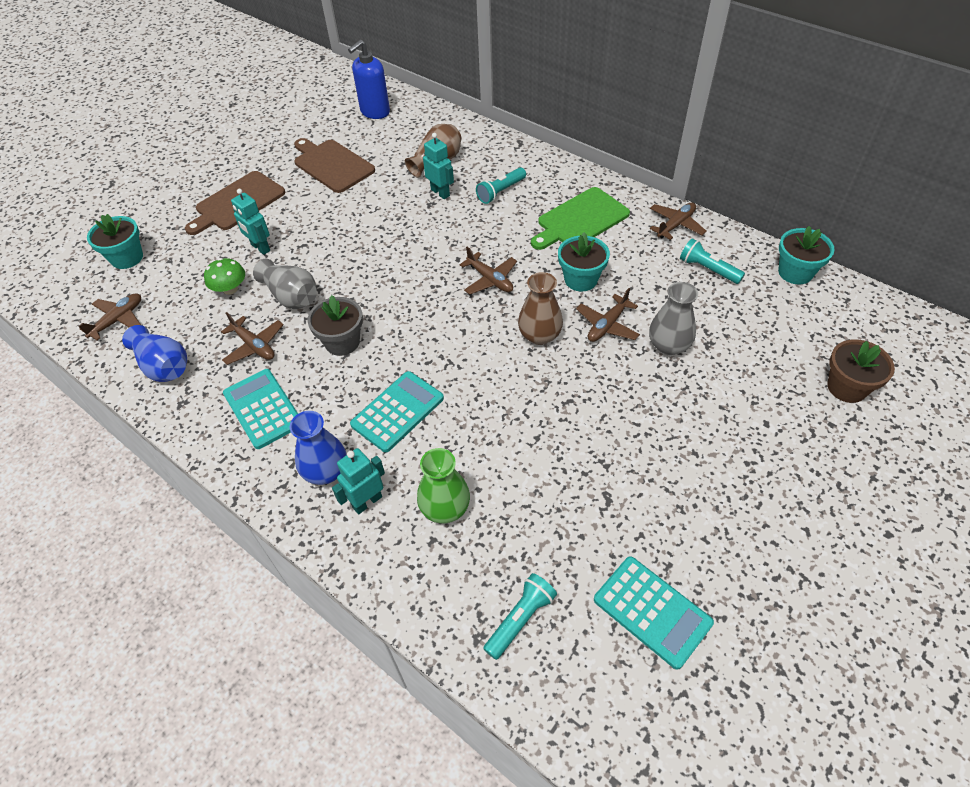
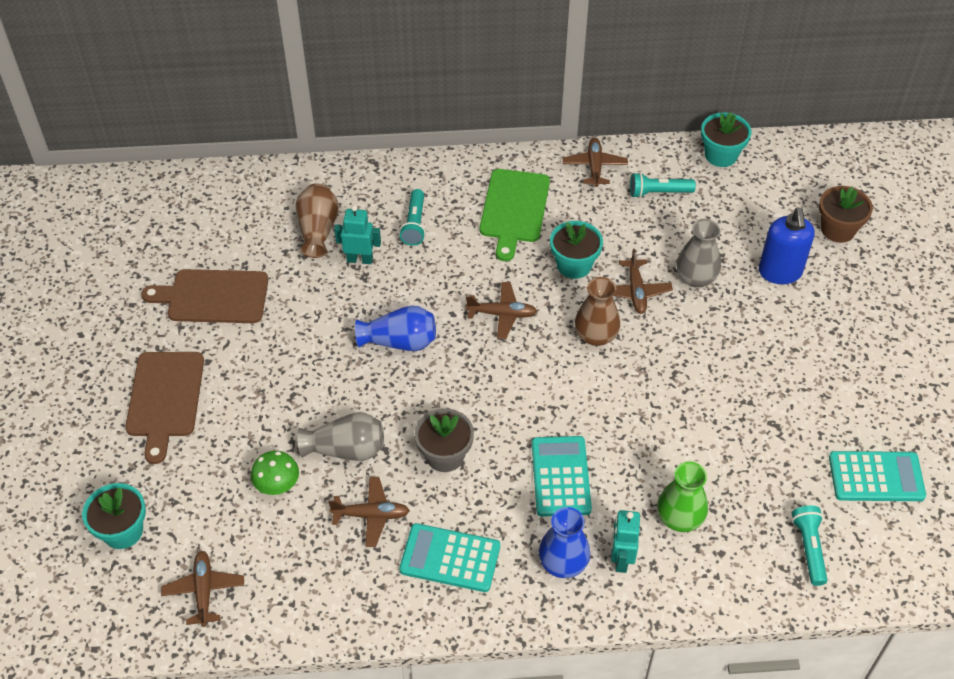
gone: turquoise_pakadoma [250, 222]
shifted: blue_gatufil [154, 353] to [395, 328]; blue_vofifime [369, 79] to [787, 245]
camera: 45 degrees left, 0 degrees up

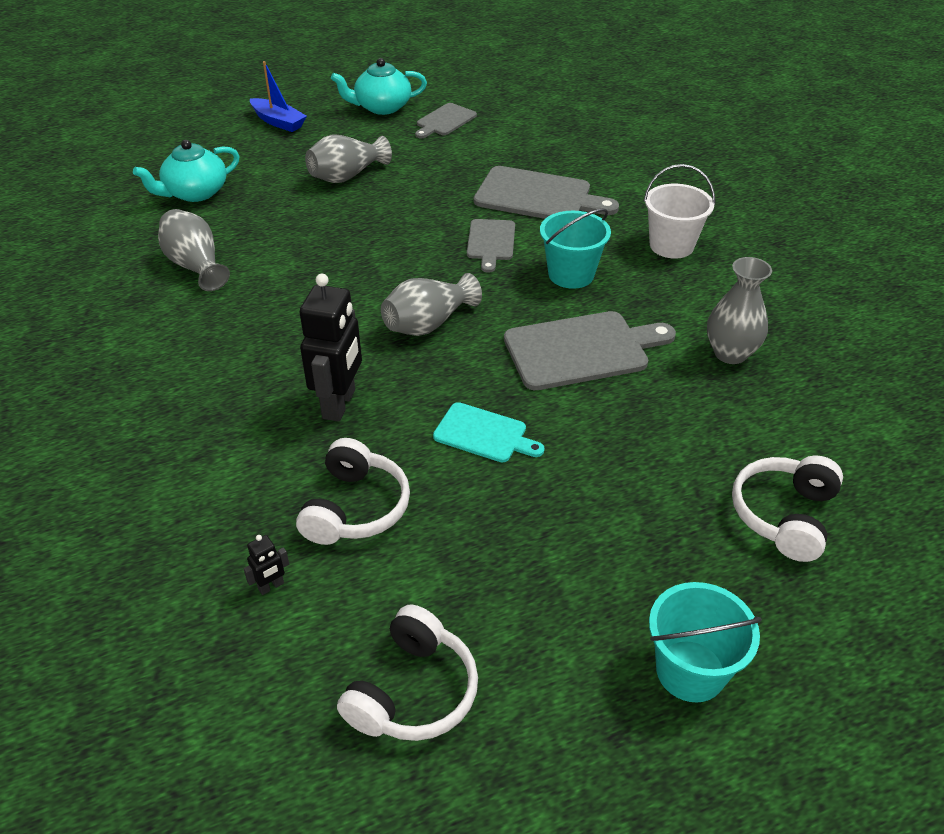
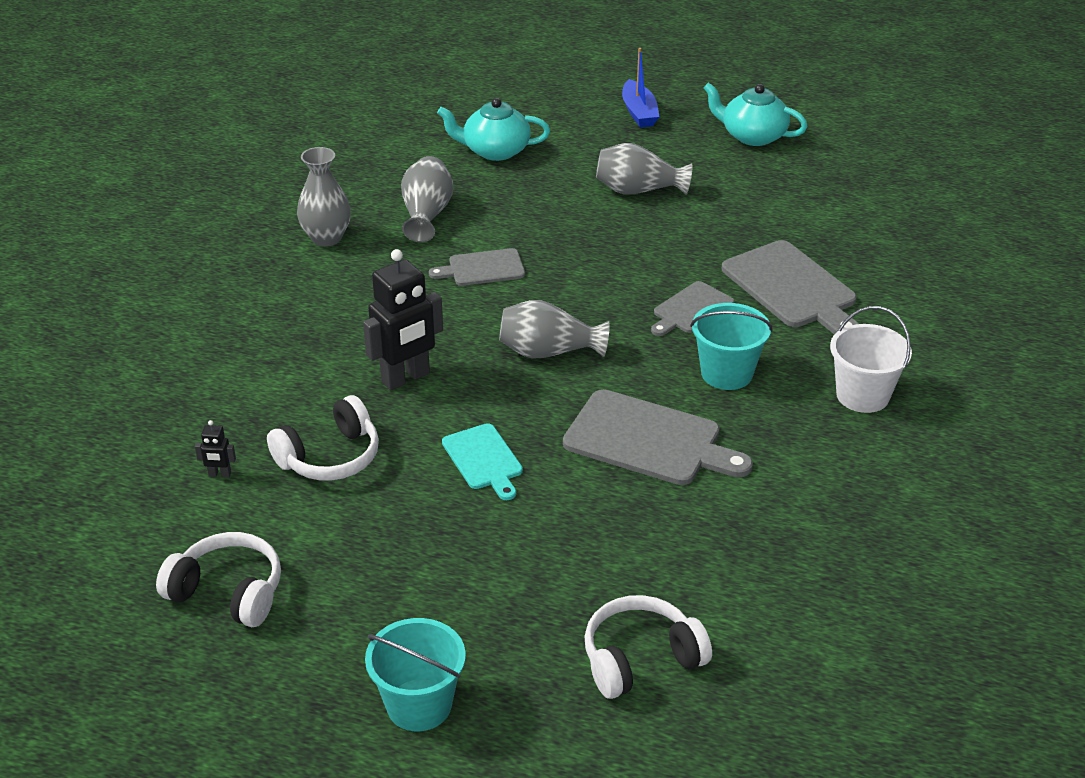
shifted: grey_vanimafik [446, 120] to [477, 267]; grey_gatufil [739, 310] to [324, 197]
rotated: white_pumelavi [407, 673] = [218, 579] 135 degrees counterclockwise
camera: 40 degrees right, 5 degrees down

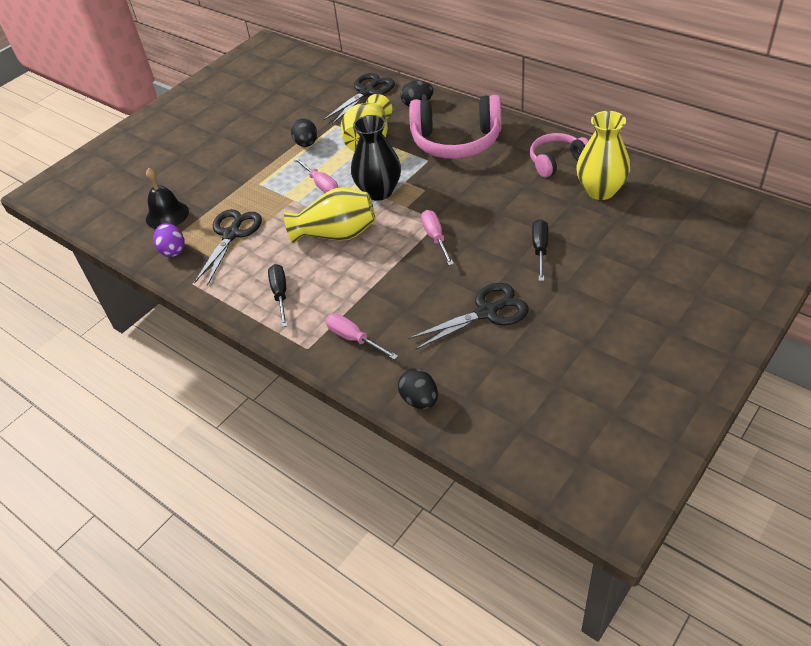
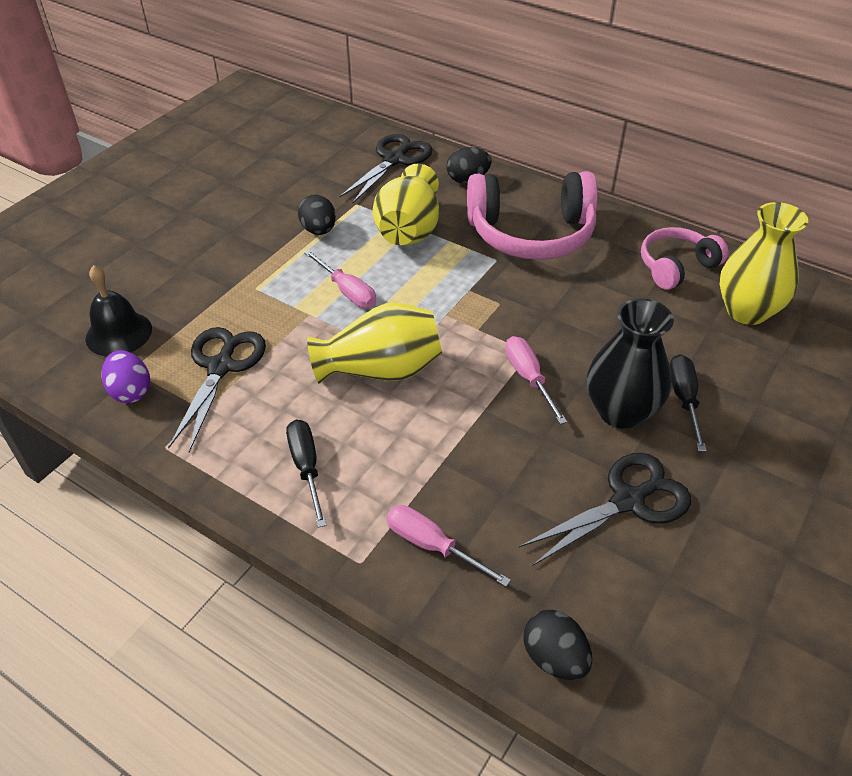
shifted: black_gatufil [376, 158] to [630, 363]
camera: 10 degrees left, 0 degrees up

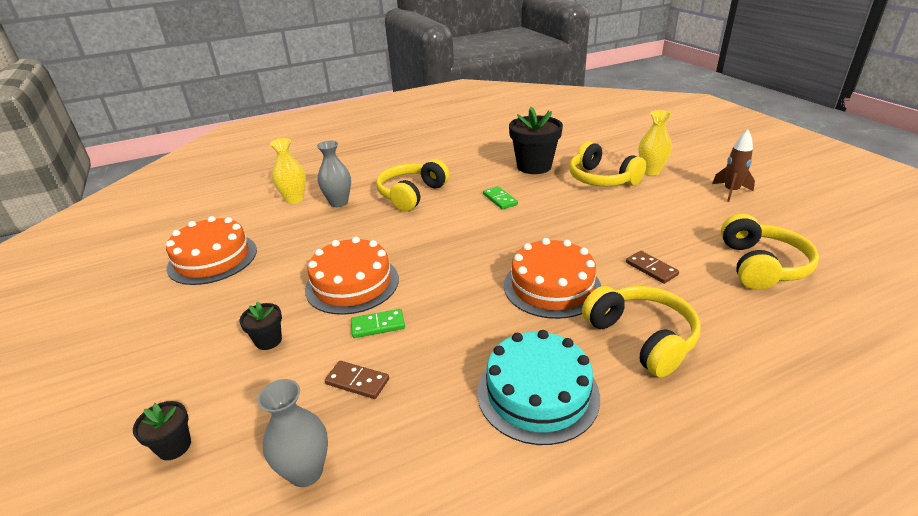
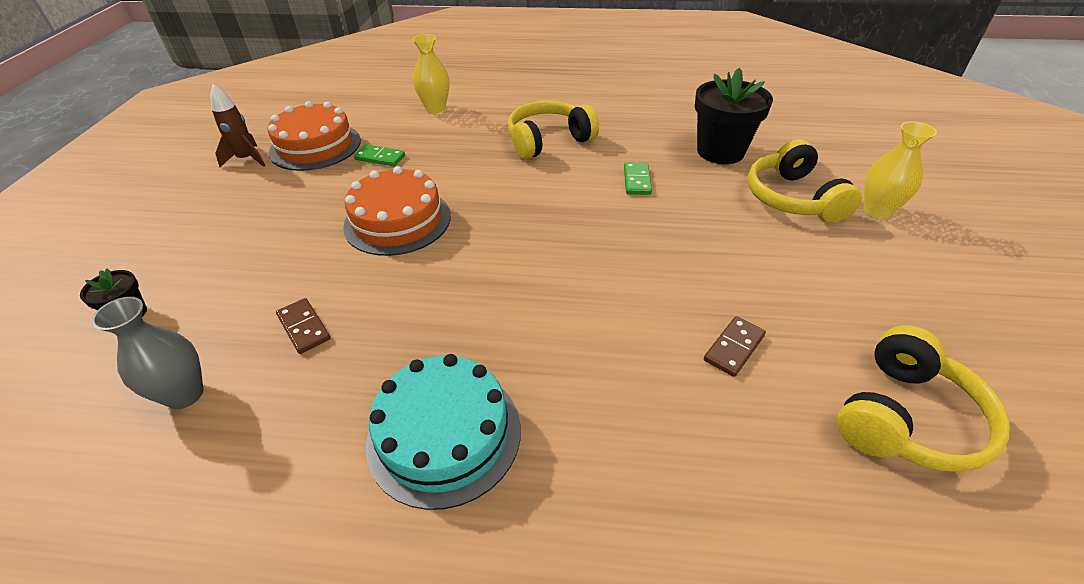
gone: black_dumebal [261, 325]; grey_gatufil [334, 174]; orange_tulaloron [552, 278]; yellow_pumelavi [641, 332]
shifted: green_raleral [378, 323] to [379, 155]; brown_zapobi [733, 166] to [238, 125]
rotated: brown_raleral [652, 267] = [735, 346] 45 degrees clockwise
camera: 30 degrees right, 10 degrees up

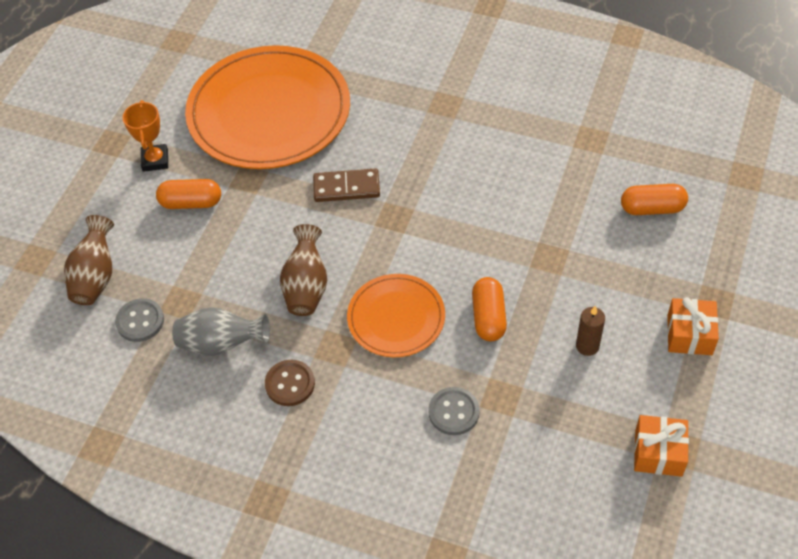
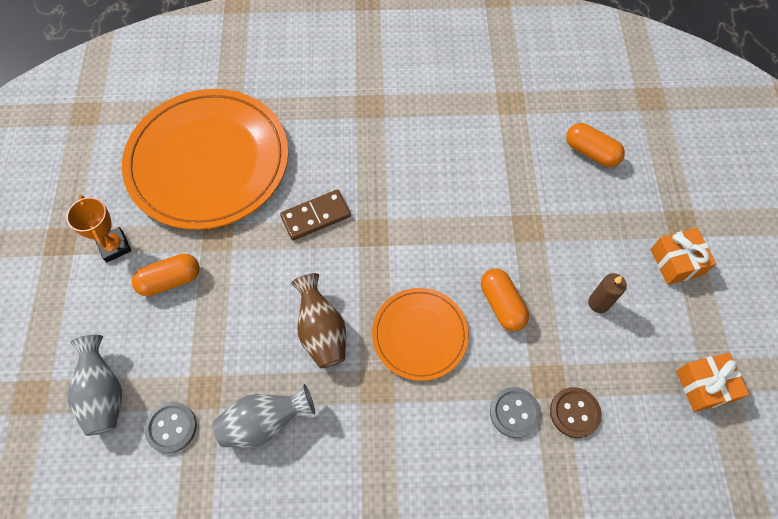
shifted: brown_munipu [290, 383] to [575, 412]
repainted: brown_gatufil [89, 260] to grey_gatufil [94, 385]
rotated: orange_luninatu [654, 199] = [595, 145] 60 degrees clockwise
camera: 25 degrees left, 10 degrees up

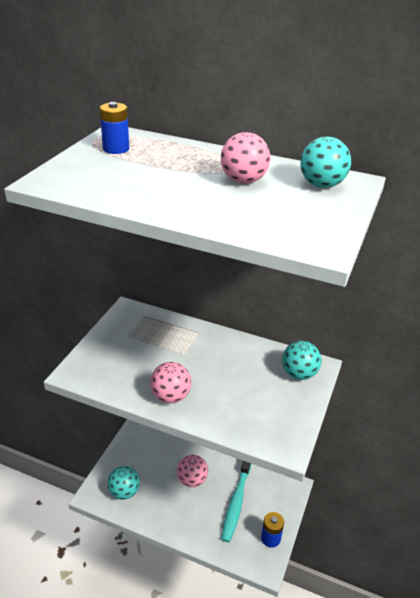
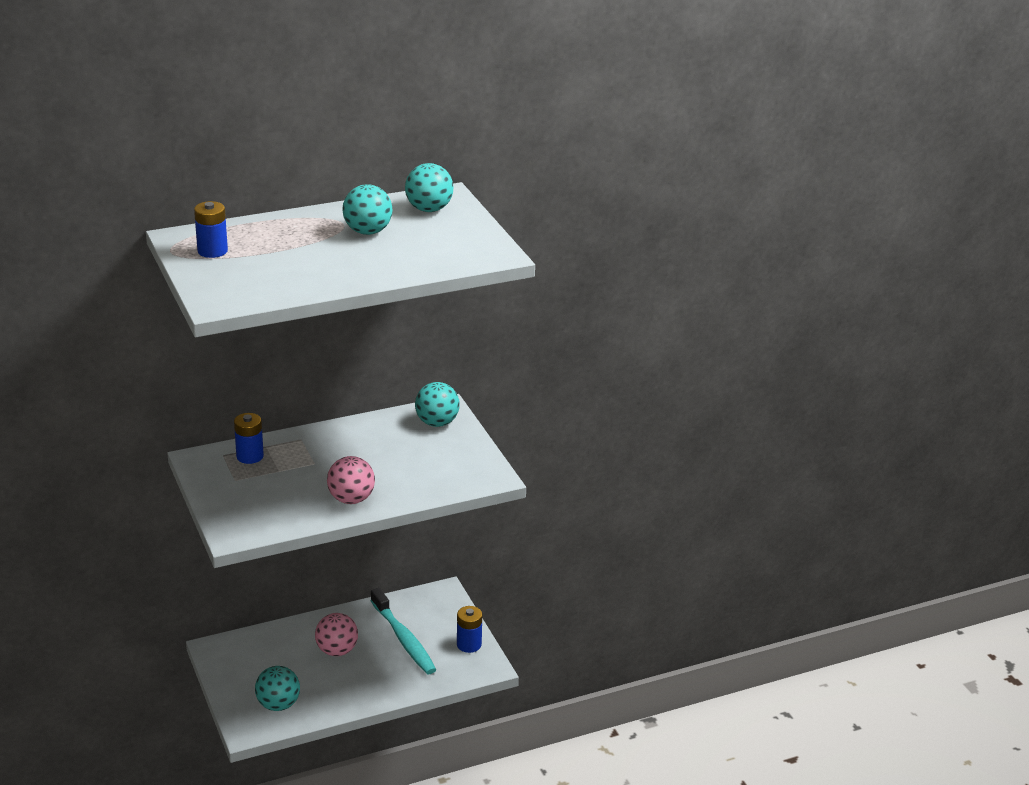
new: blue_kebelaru [249, 438]
repainted: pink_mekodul [245, 157] to turquoise_mekodul [367, 209]
camera: 45 degrees left, 5 degrees down

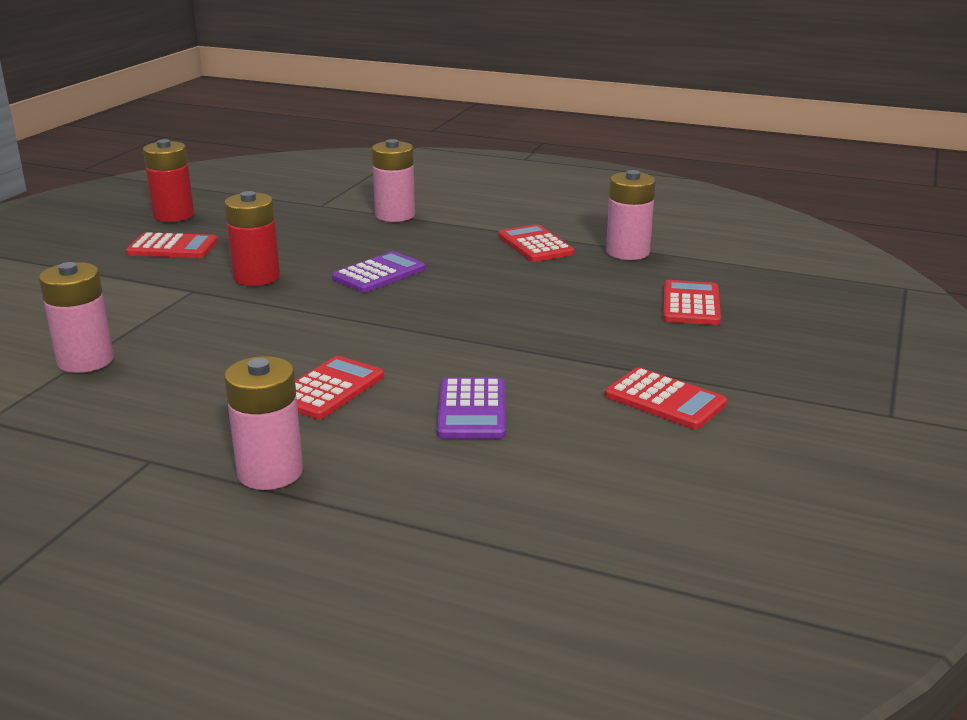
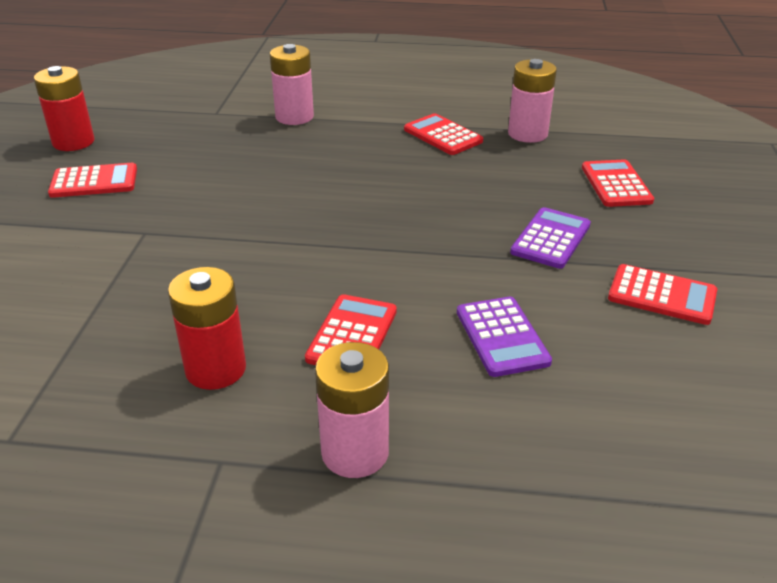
gone: pink_kebelaru [76, 317]
shifted: red_kebelaru [252, 238] to [207, 328]; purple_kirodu [378, 272] to [550, 238]
camera: 15 degrees left, 10 degrees up

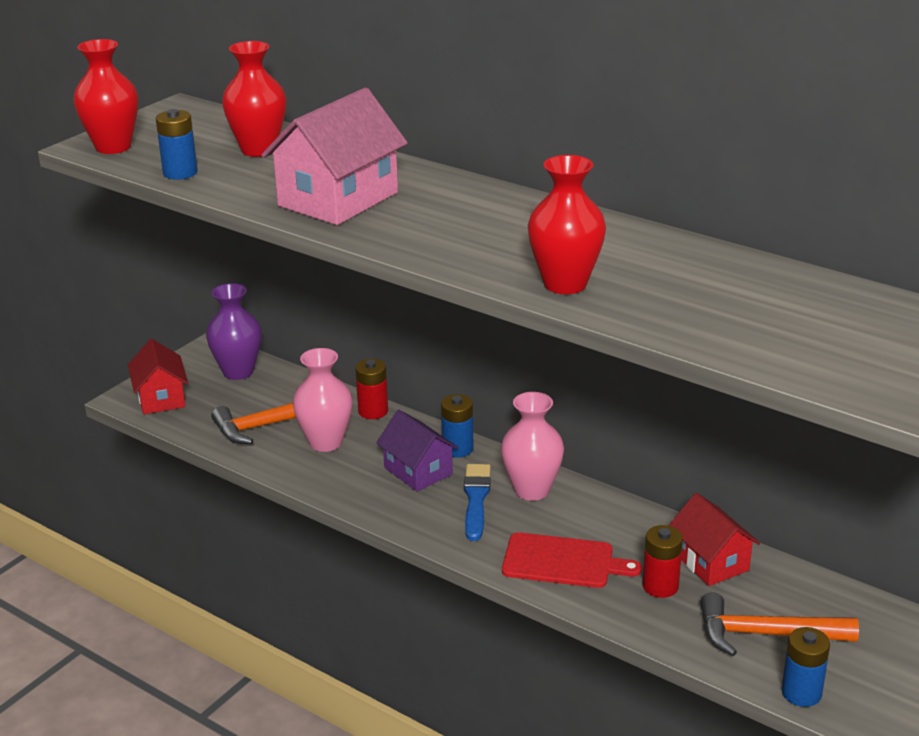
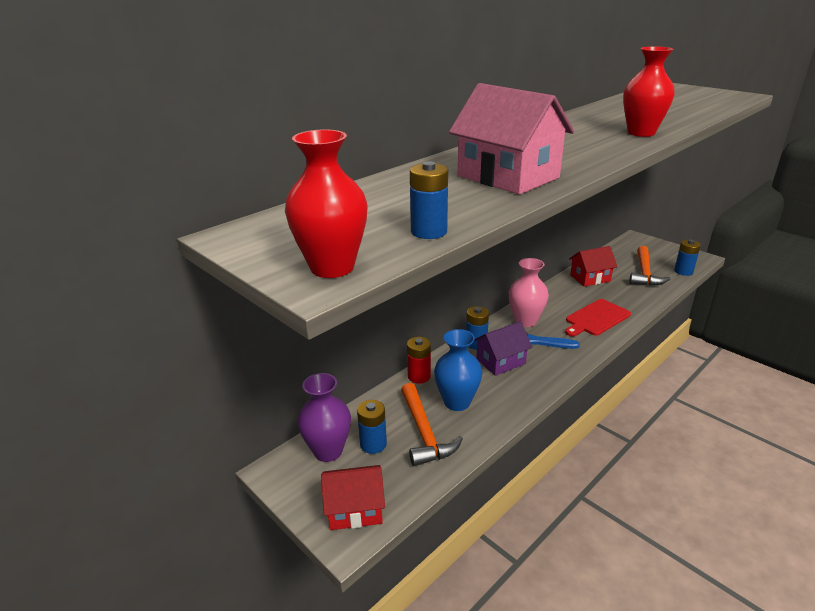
gone: red_gatufil [254, 99]; red_kebelaru [663, 561]
new: blue_kebelaru [372, 427]
repainted: pink_gatufil [323, 400] to blue_gatufil [458, 370]
rotated: red_vanimafik [572, 560] = [598, 317] 150 degrees counterclockwise
camera: 80 degrees left, 0 degrees up

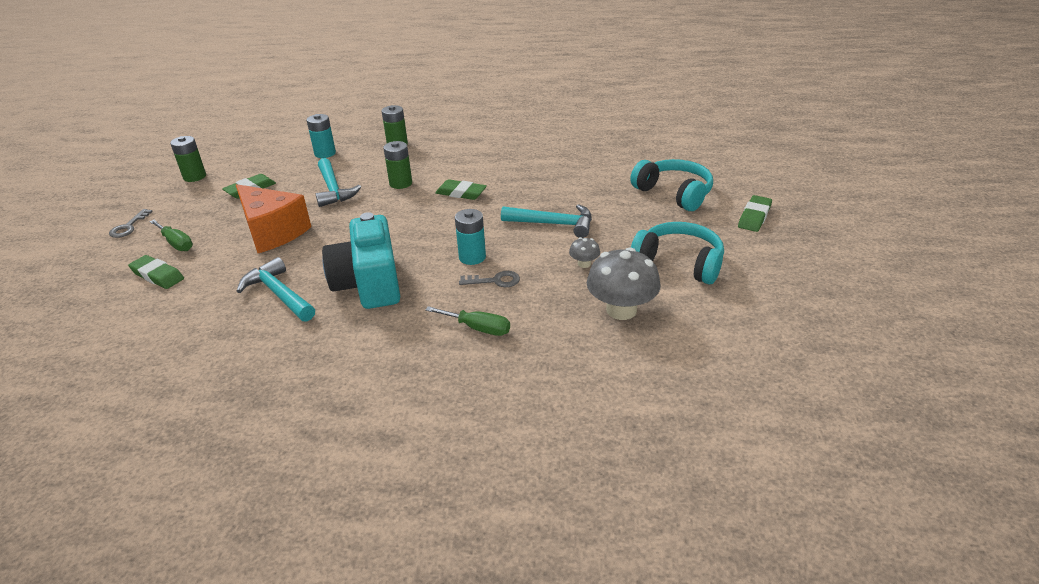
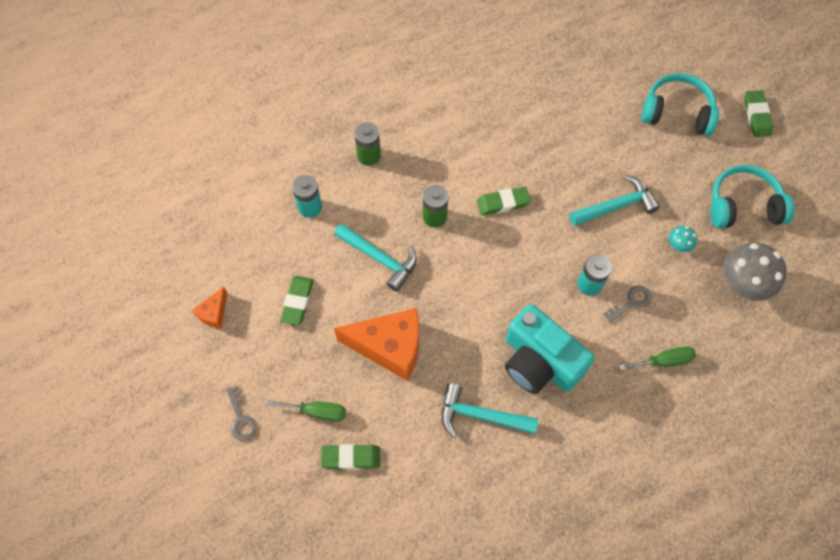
swapped: green_kebelaru [188, 159] to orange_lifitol [209, 308]
repainted: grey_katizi [584, 252] to turquoise_katizi [683, 239]
camera: 35 degrees left, 30 degrees up

